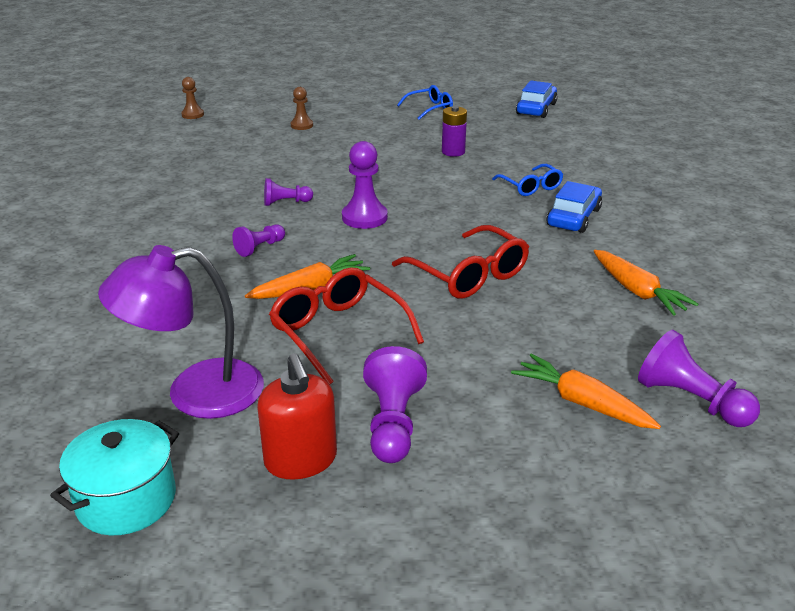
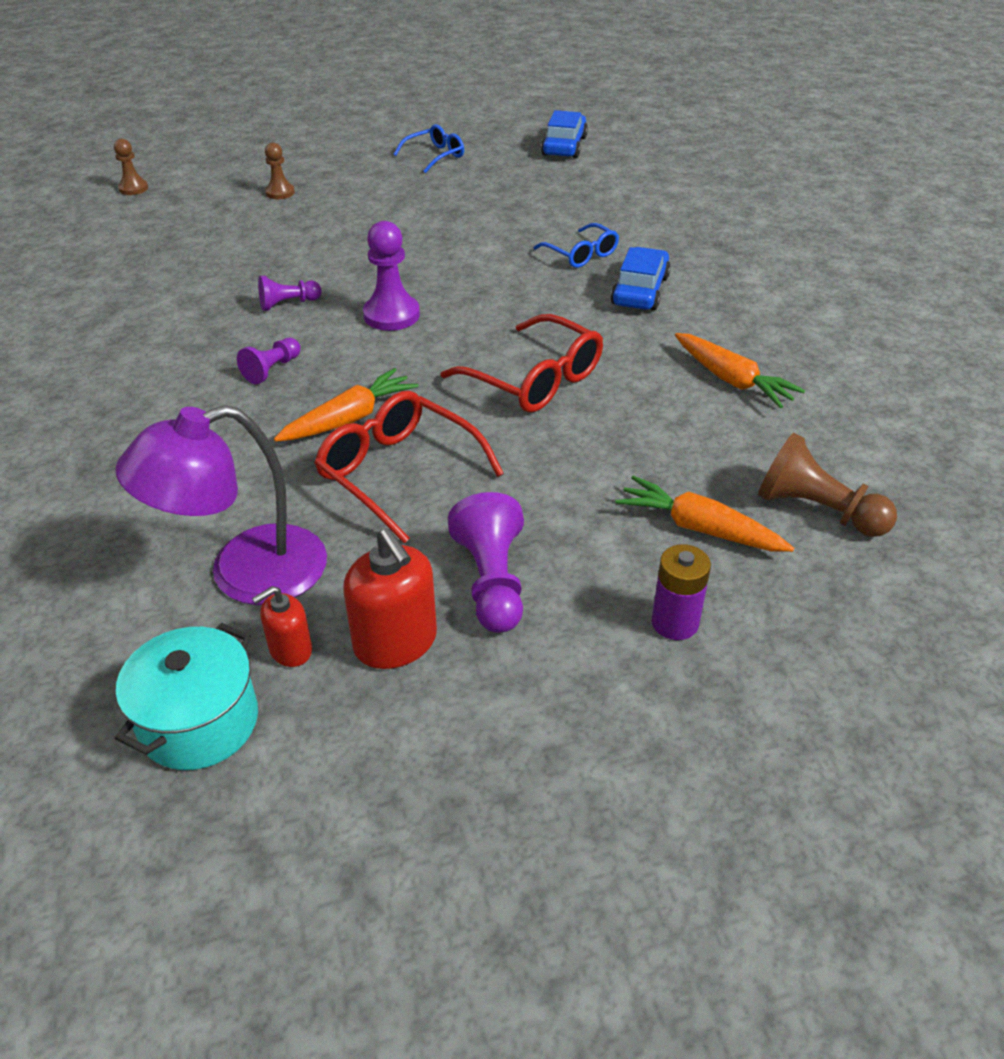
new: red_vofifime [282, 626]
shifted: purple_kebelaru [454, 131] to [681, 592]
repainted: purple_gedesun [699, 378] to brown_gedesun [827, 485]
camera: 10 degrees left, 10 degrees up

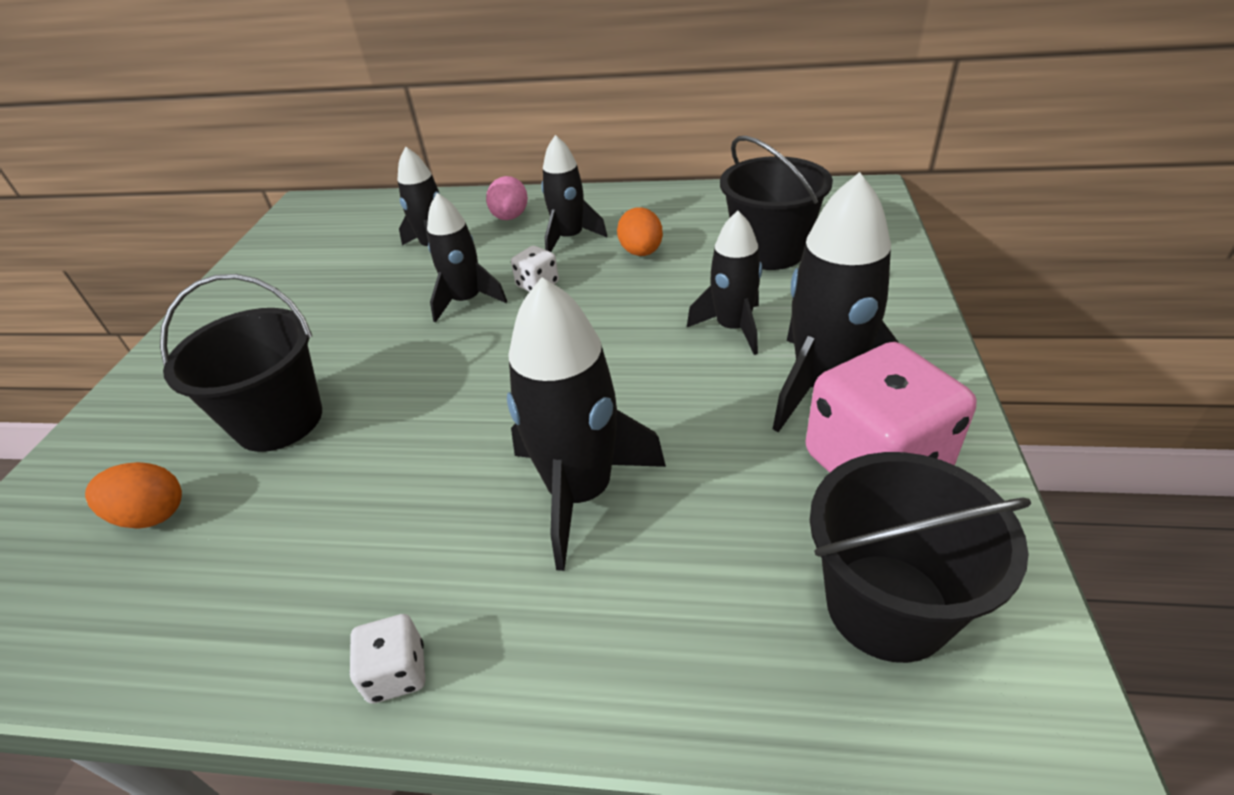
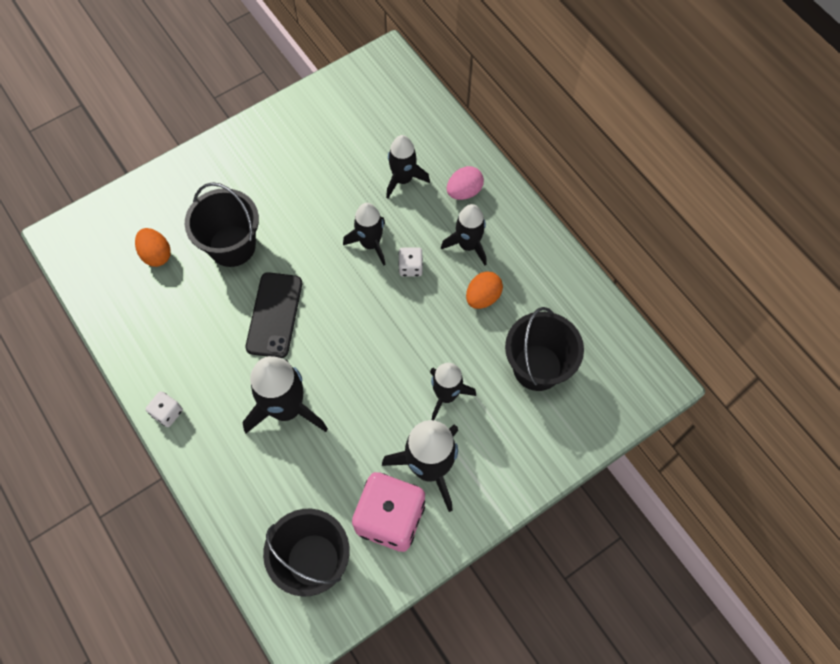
new: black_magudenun [273, 315]
camera: 45 degrees right, 25 degrees up

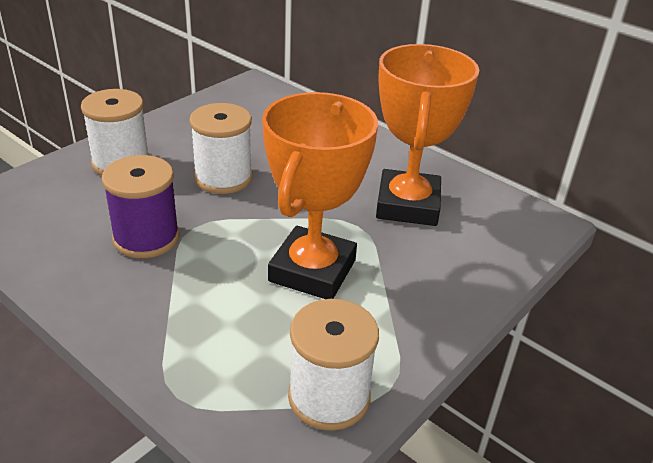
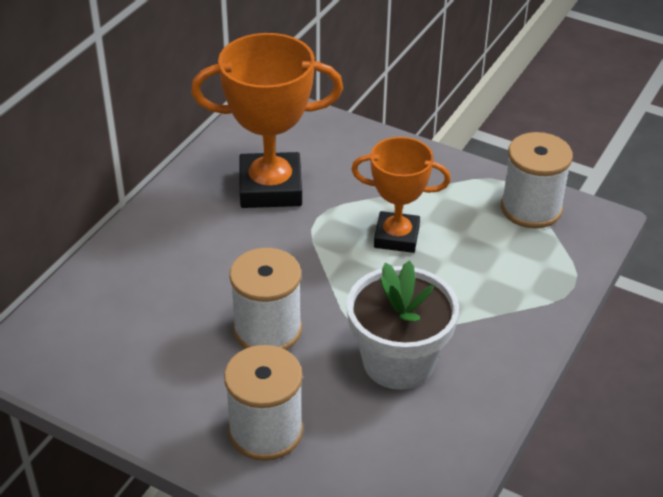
swapped: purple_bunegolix [141, 206] to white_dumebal [403, 325]
scaled: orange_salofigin [320, 195] = [401, 195] x0.65
camera: 100 degrees left, 5 degrees up

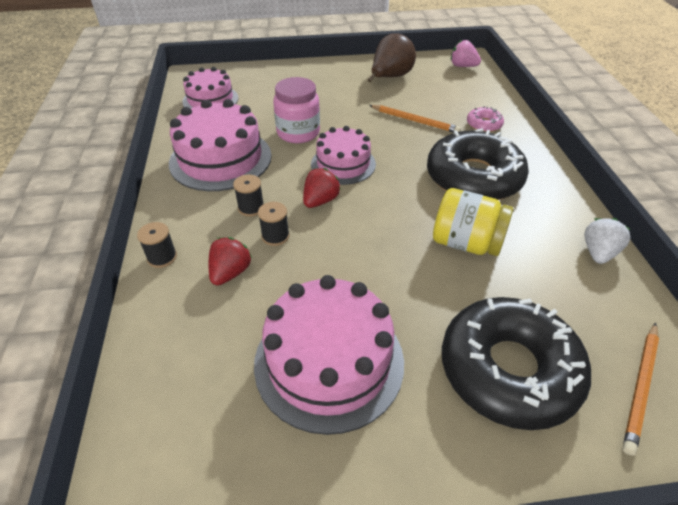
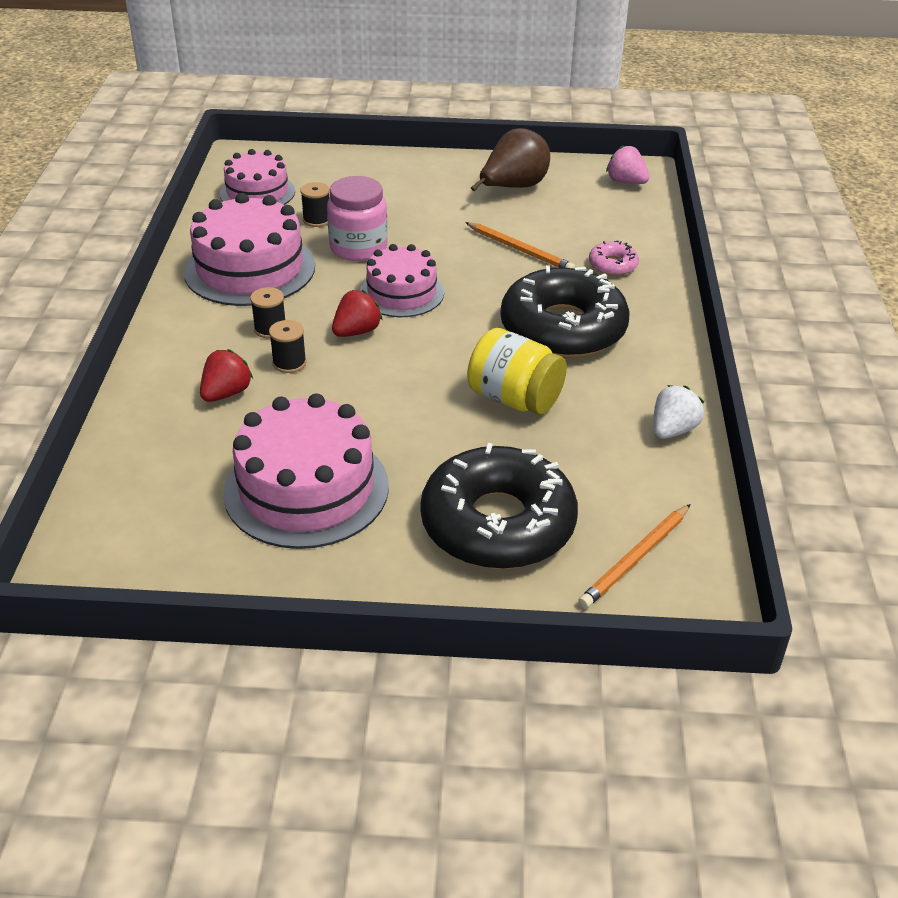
shifted: black_bunegolix [157, 245] to [315, 204]
camera: 10 degrees right, 5 degrees down

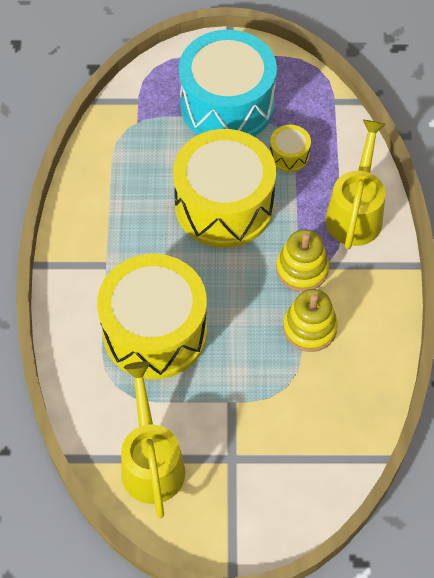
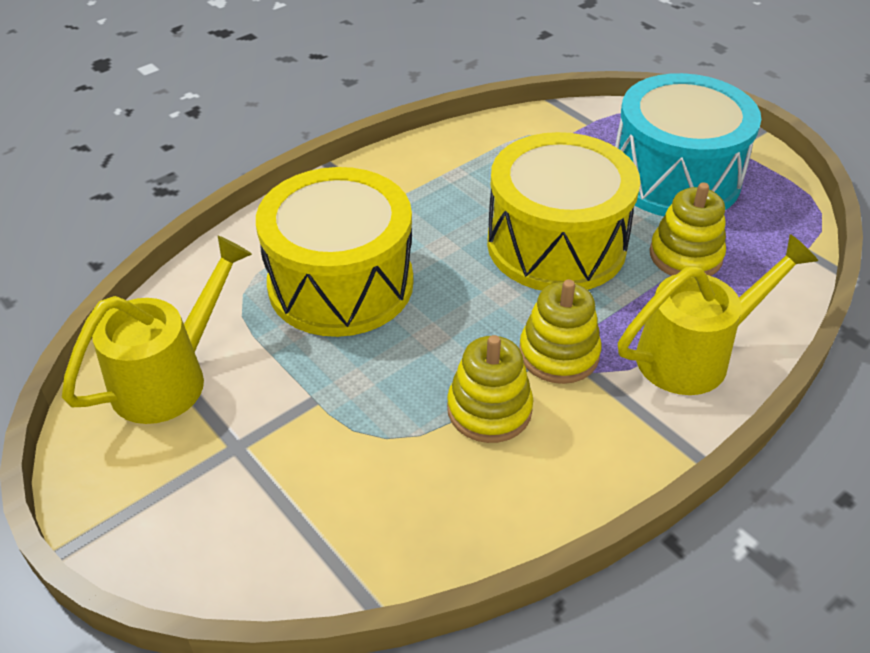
swapped: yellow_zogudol [290, 148] to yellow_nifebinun [688, 229]
camera: 50 degrees right, 15 degrees down

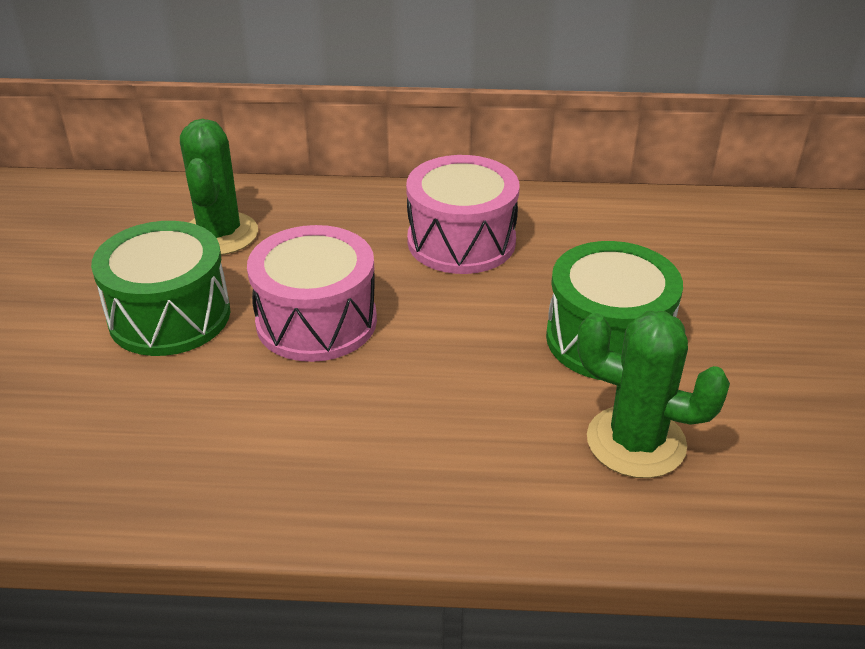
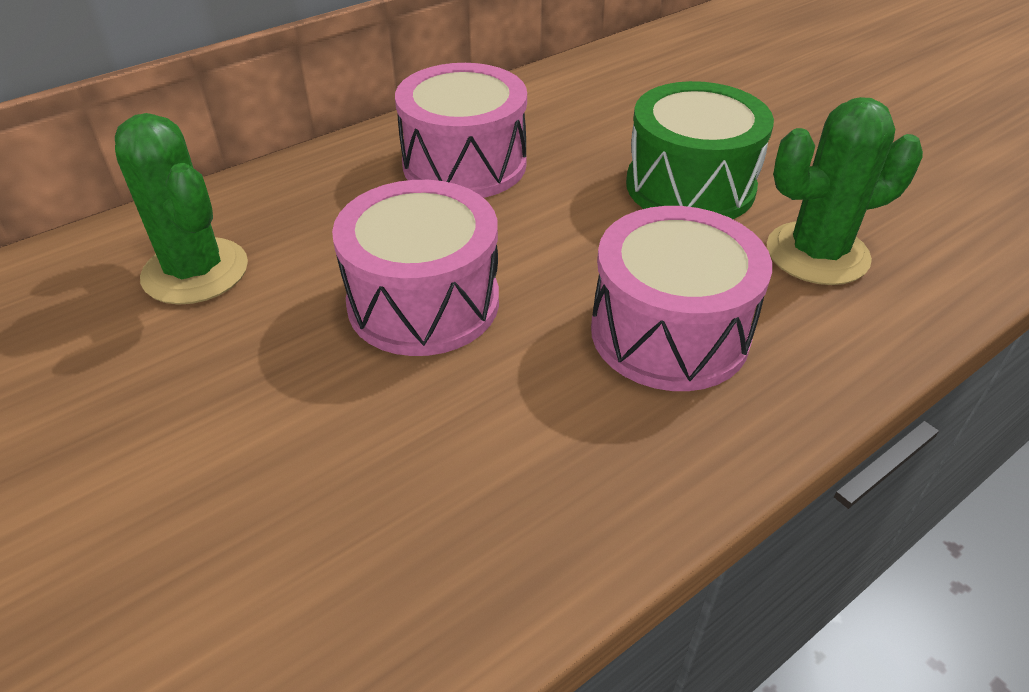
gone: green_zogudol [160, 288]
new: pink_zogudol [681, 298]
camera: 40 degrees left, 5 degrees up

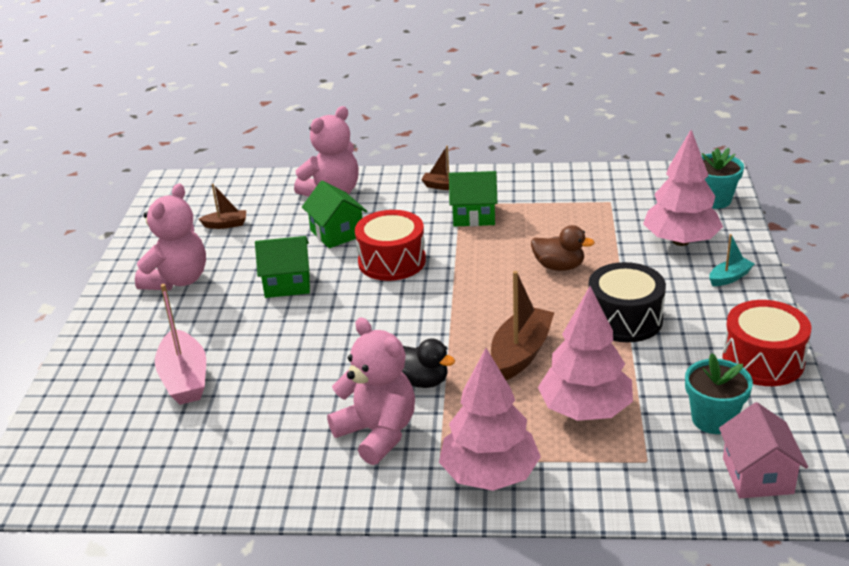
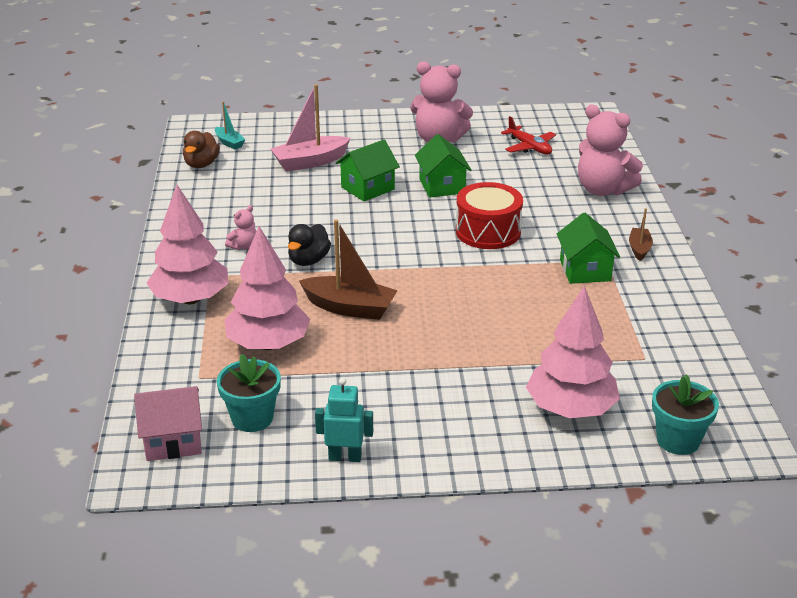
gone: black_zogudol [627, 302]
shifted: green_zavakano [334, 214] to [368, 170]; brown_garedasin [563, 248] to [201, 149]; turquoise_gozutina [731, 260] to [230, 126]
swapped: brown_gozutina [222, 206] to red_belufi [528, 135]; red_zogudol [766, 343] to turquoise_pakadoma [344, 420]
scaled: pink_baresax [371, 391] = [240, 227] x0.46
camera: 80 degrees right, 0 degrees up

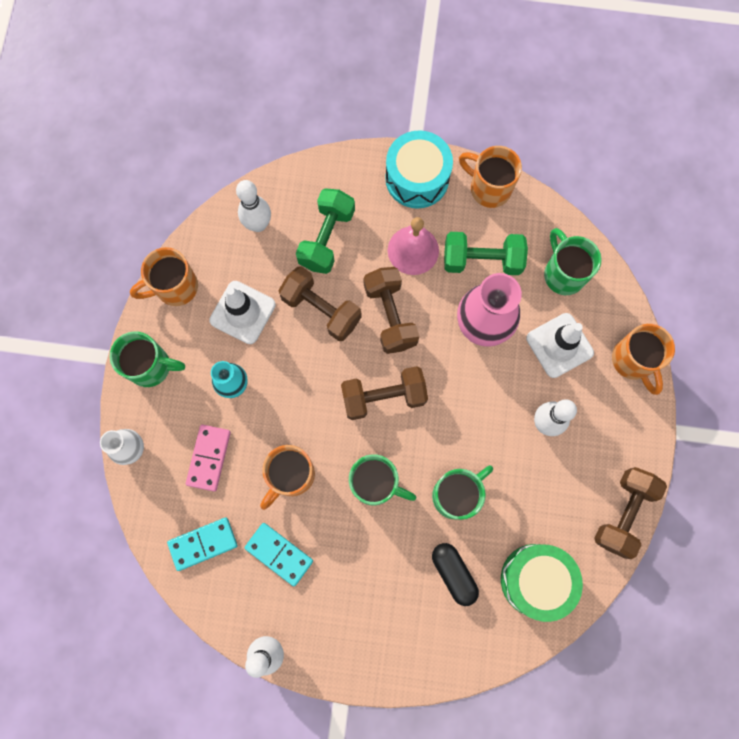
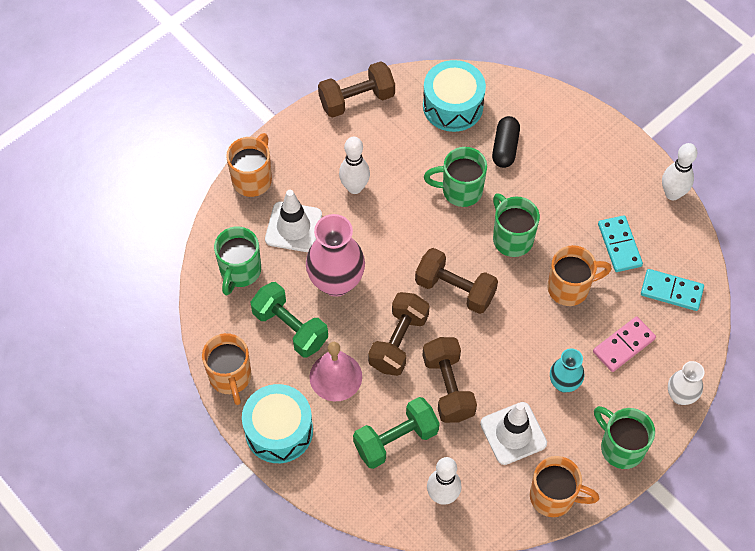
repainted: green_zogudol [542, 583] to turquoise_zogudol [454, 96]
camera: 140 degrees left, 15 degrees down

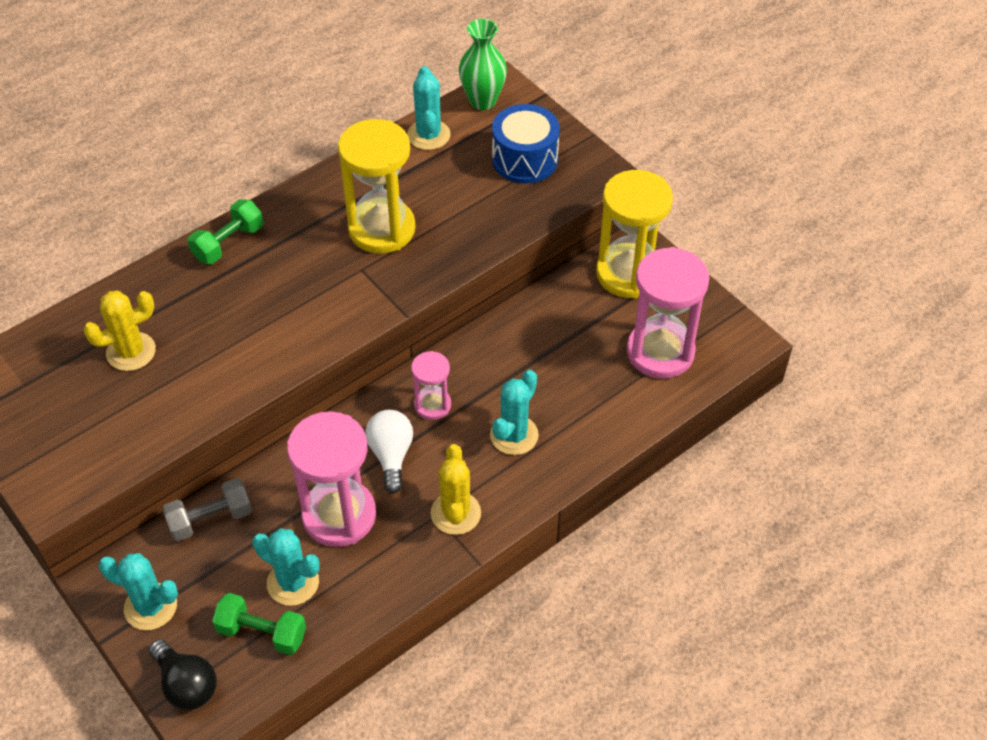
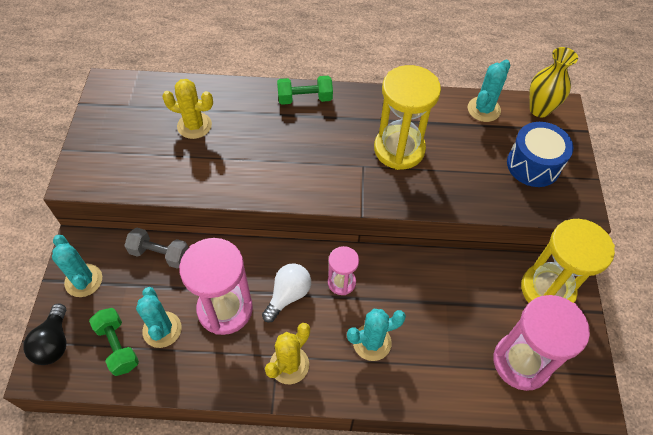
repainted: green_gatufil [483, 64] to yellow_gatufil [553, 82]
camera: 40 degrees right, 5 degrees up

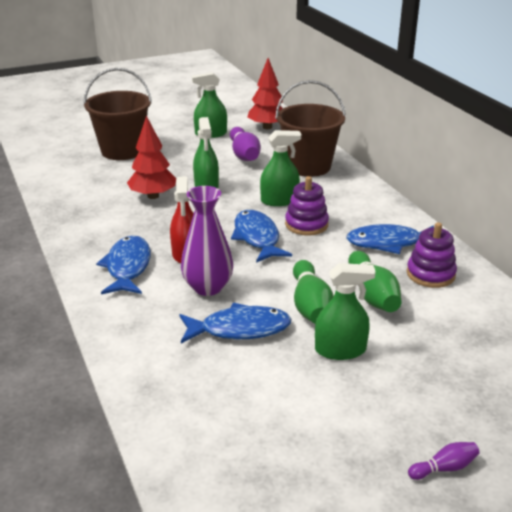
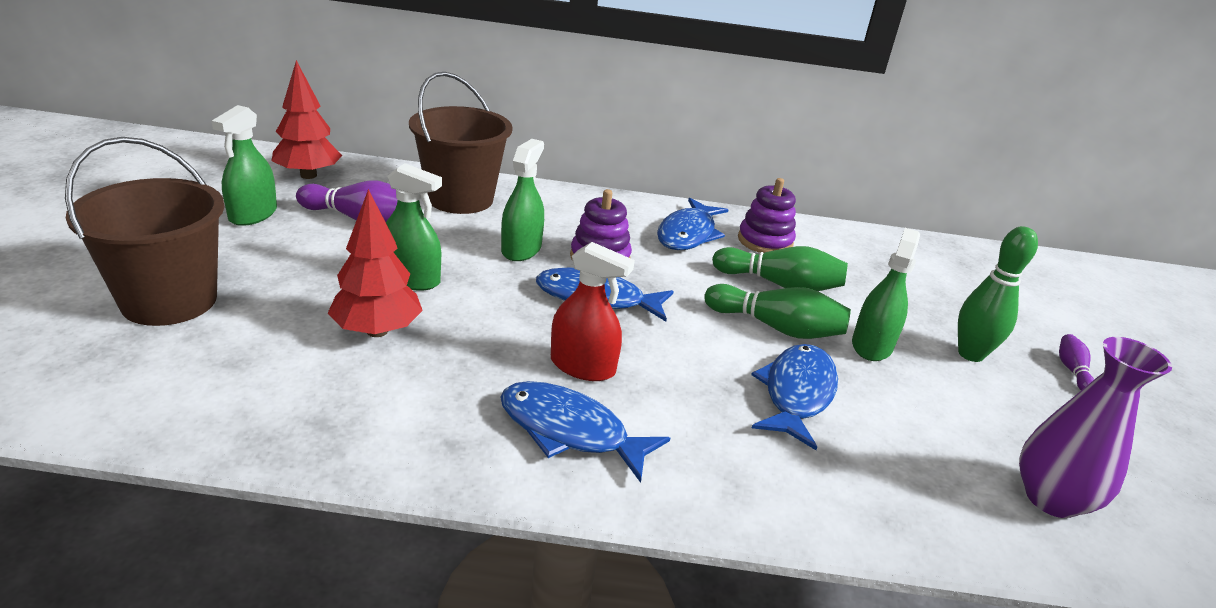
new: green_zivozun [998, 294]
shifted: purple_gatufil [207, 241] to [1095, 427]
camera: 65 degrees left, 0 degrees up

